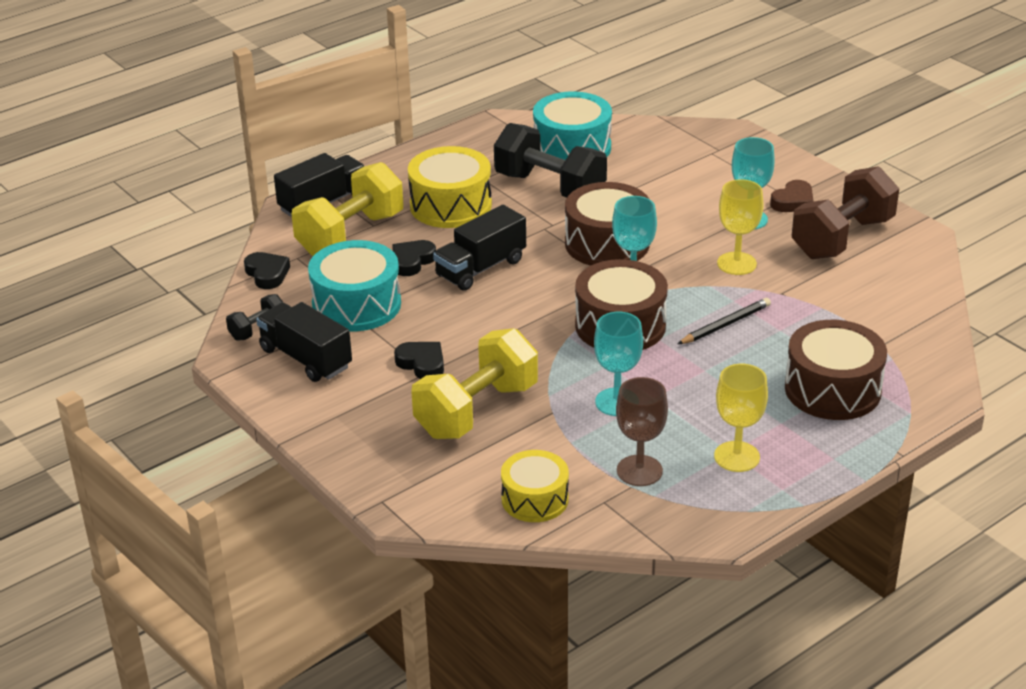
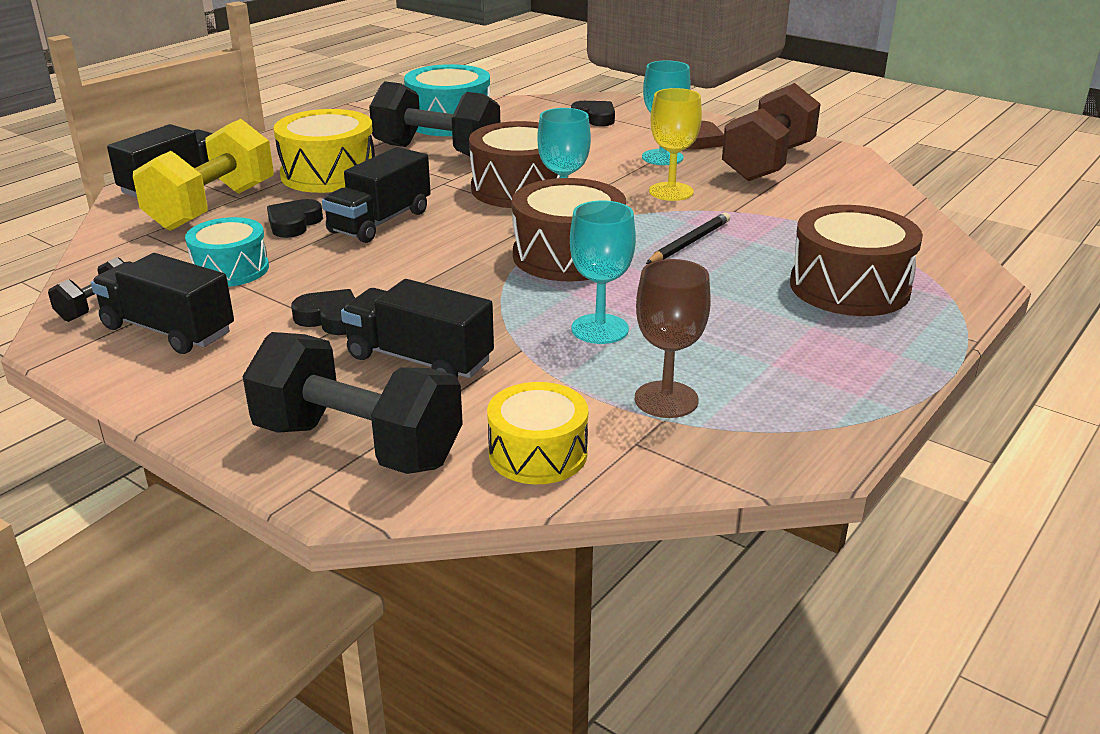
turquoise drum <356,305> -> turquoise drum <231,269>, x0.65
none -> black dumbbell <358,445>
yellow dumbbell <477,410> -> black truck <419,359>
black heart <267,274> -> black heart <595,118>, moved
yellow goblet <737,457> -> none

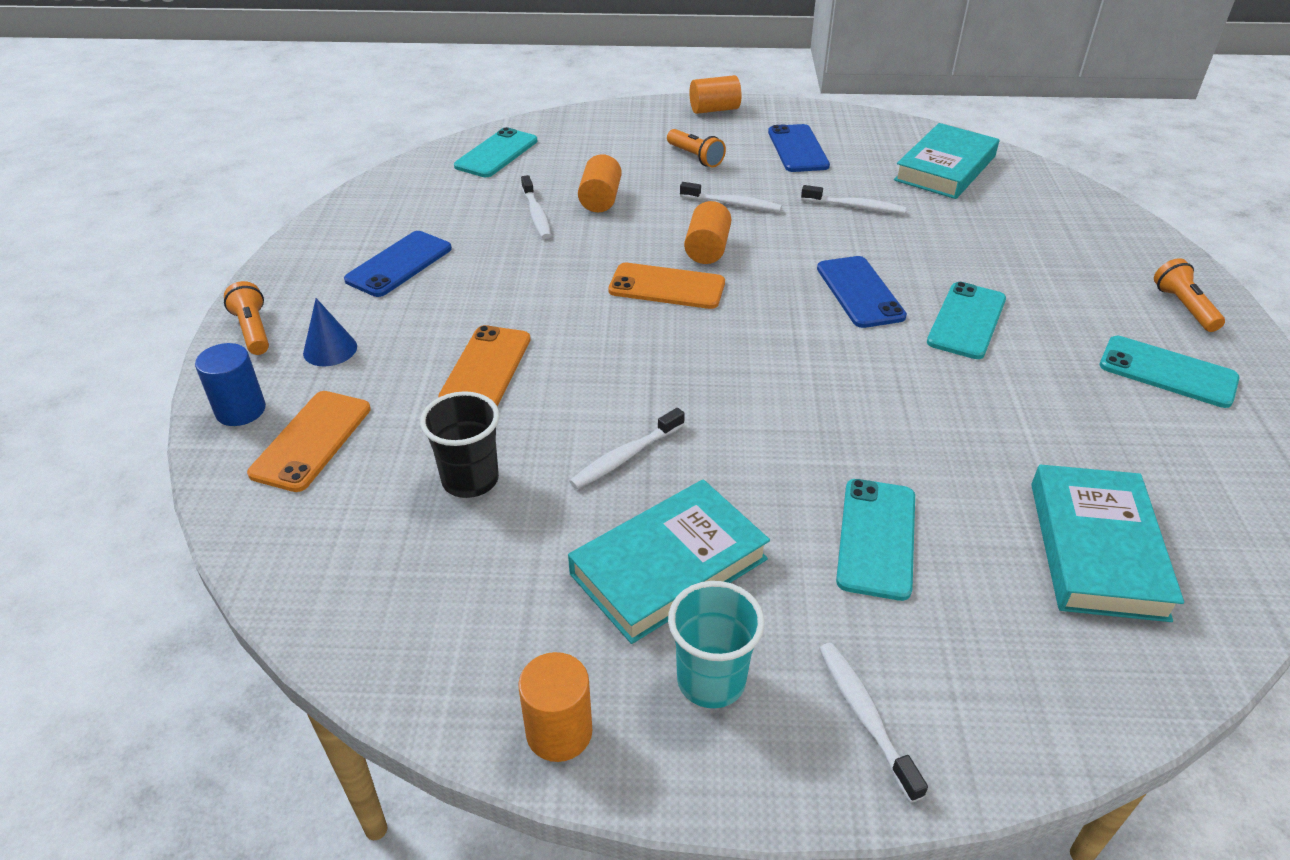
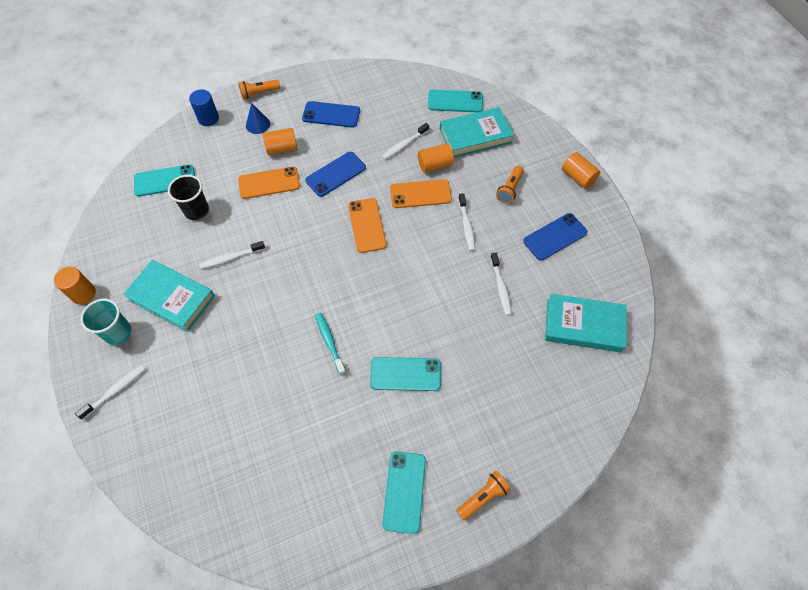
turquoise phone <877,538> -> turquoise phone <164,181>, moved
white toothbrush <625,457> -> white toothbrush <231,258>, 45 degrees counterclockwise
orange flashlight <253,330> -> orange flashlight <259,93>, 150 degrees counterclockwise
orange cylinder <707,249> -> orange cylinder <282,148>, moved
blue phone <859,292> -> blue phone <335,174>, moved
none -> turquoise toothbrush <329,342>
orange phone <311,440> -> orange phone <420,194>, moved
turquoise book <1096,549> -> turquoise book <475,136>, moved

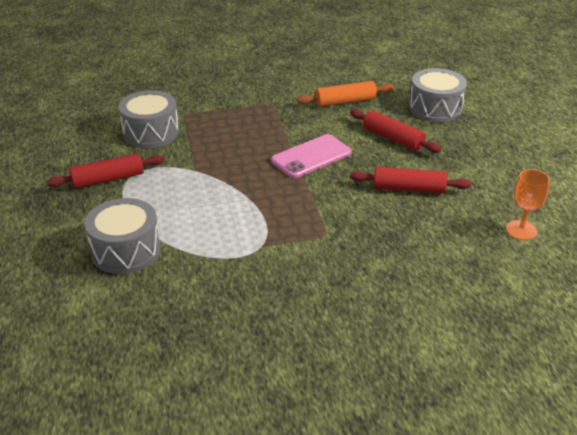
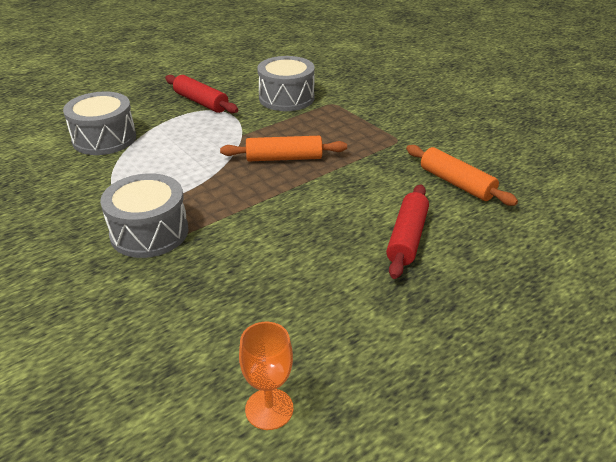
grey drum <435,108> -> grey drum <149,232>, moved
none -> orange rolling pin <284,158>
pink phone <311,157> -> none
red rolling pin <408,189> -> none

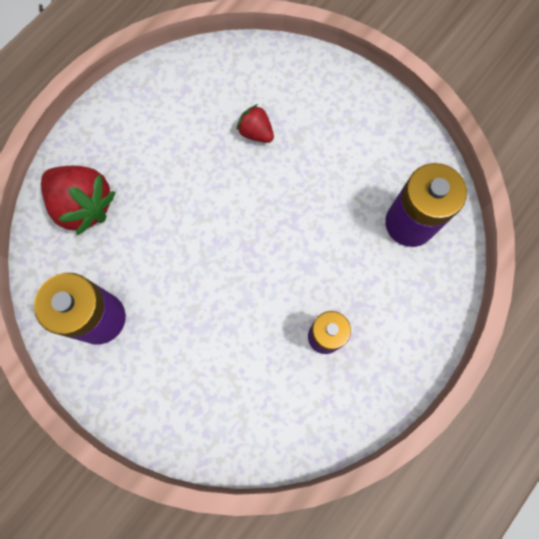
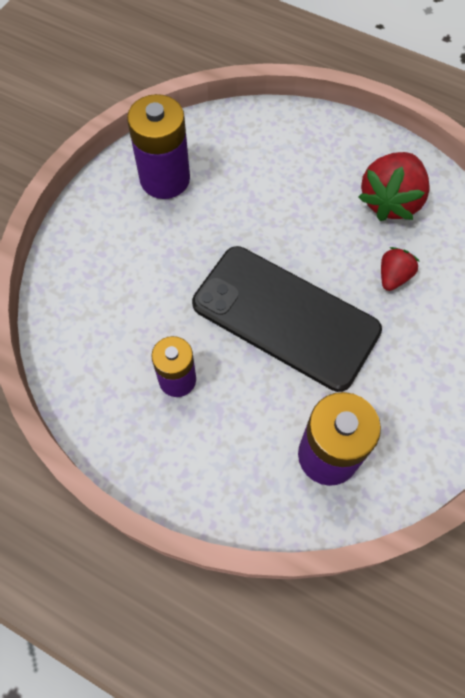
none -> black phone <285,317>
red strawberry <84,205> -> red strawberry <390,201>, moved

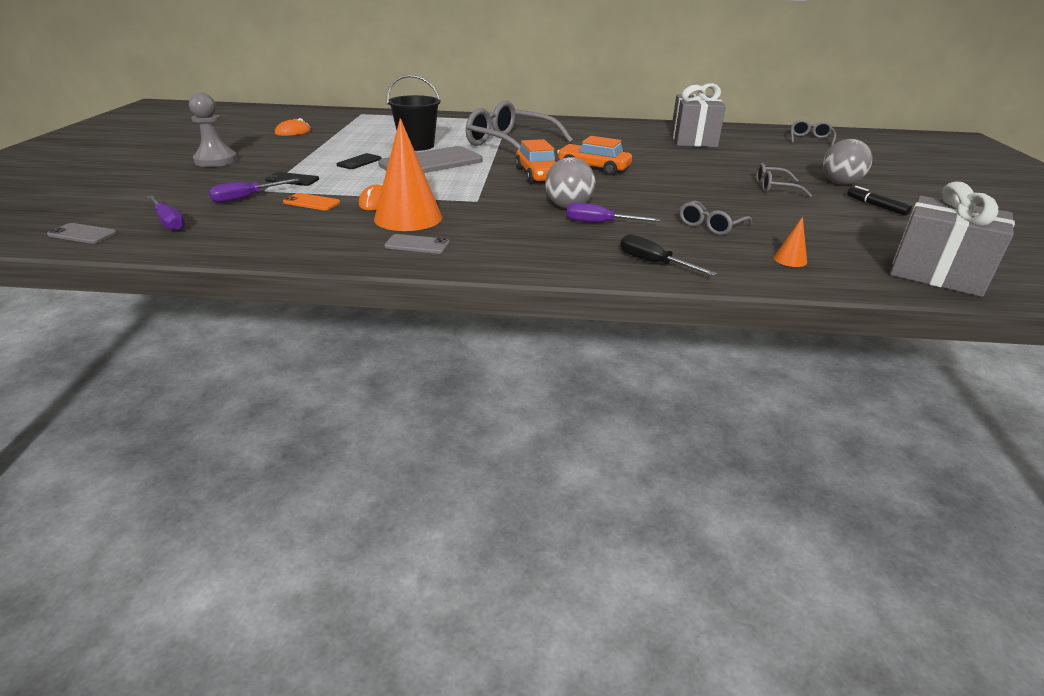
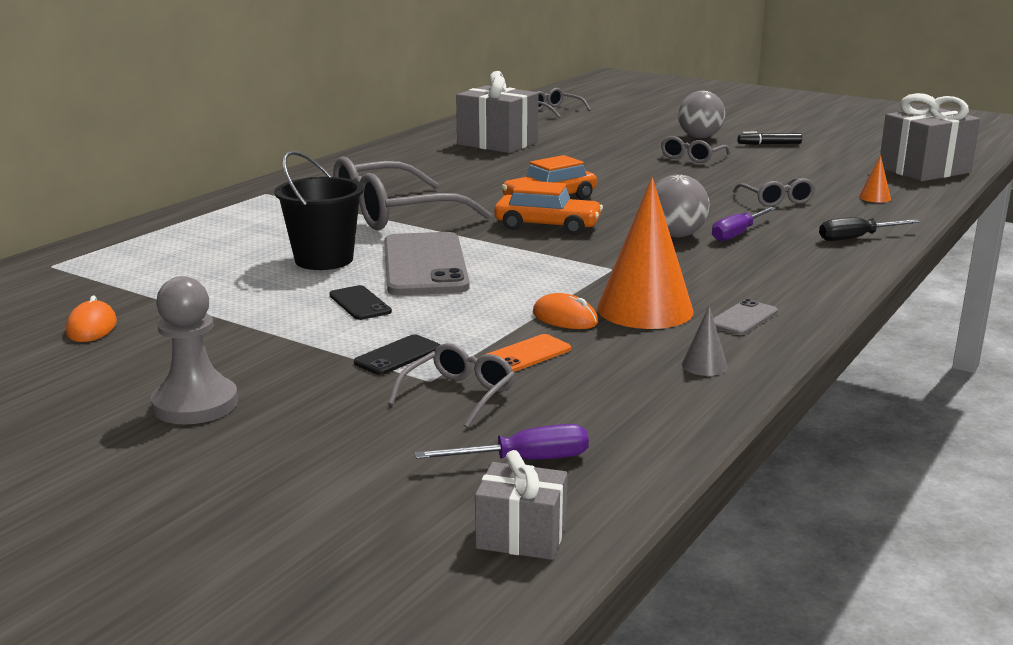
purple screwdriver <246,198> -> grey glasses <458,395>
grey phone <82,234> -> grey gift <521,536>
none -> grey cone <704,365>

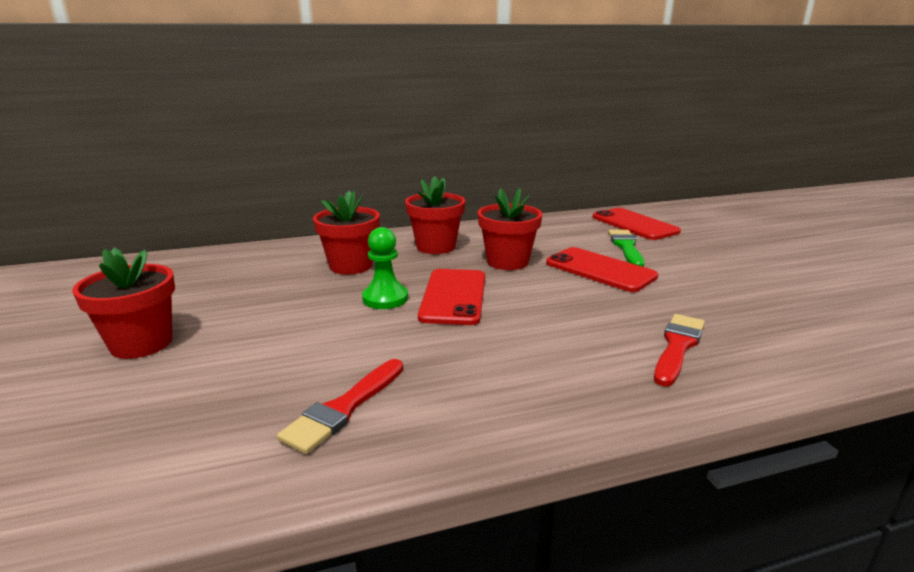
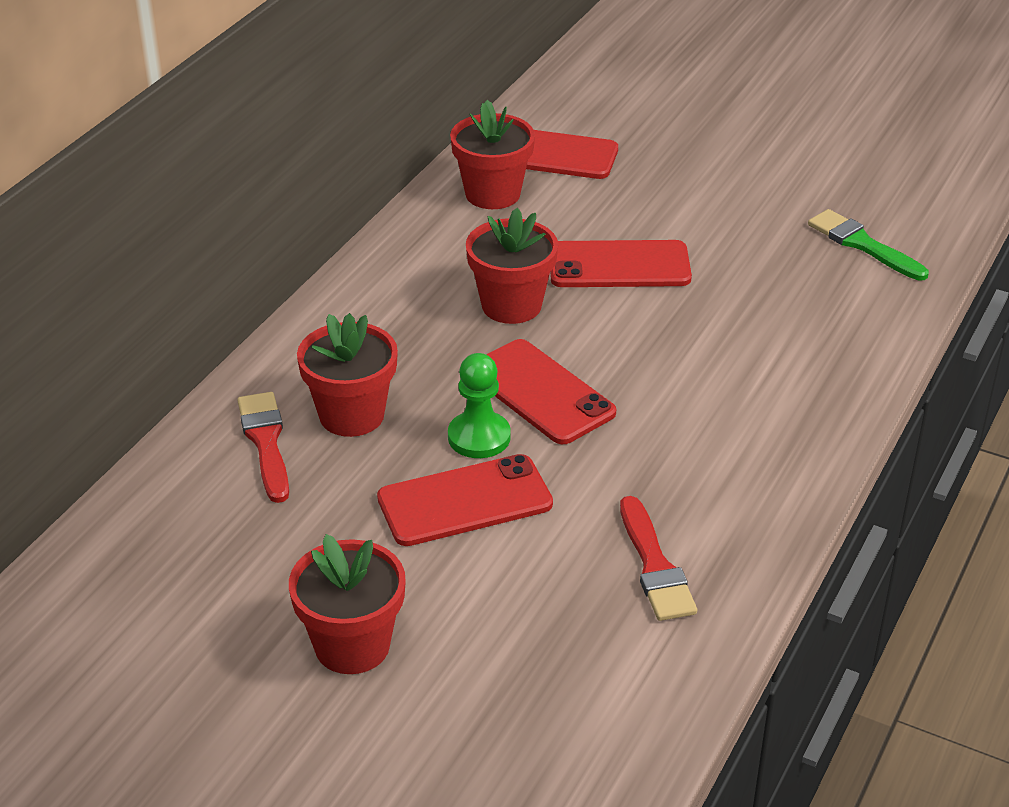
red brush <677,346> -> red brush <265,442>, moved
none -> red phone <464,501>
red flower pot <436,247> -> red flower pot <492,194>, moved
green brush <626,247> -> green brush <862,245>, moved

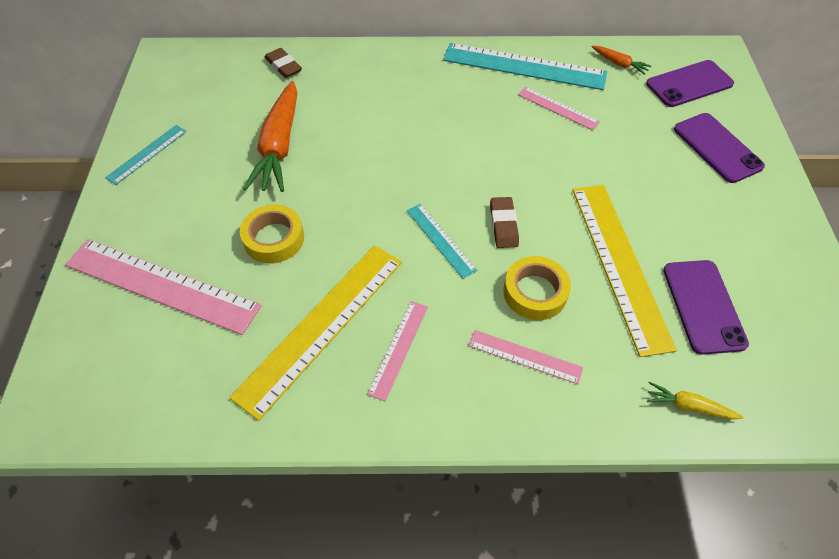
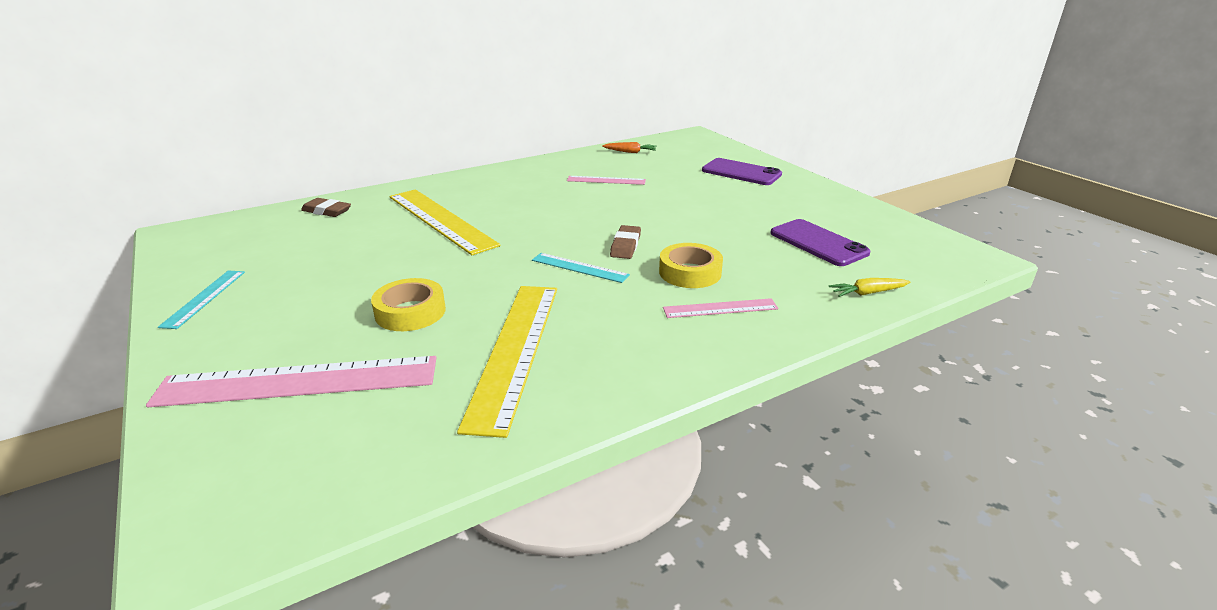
yellow ruler <619,264> -> yellow ruler <440,220>, moved
brown eraser <503,225> -> brown eraser <625,245>, 45 degrees clockwise
orange carrot <279,146> -> none
pink ruler <398,349> -> none
turquoise ruler <524,66> -> none
purple phone <689,84> -> none

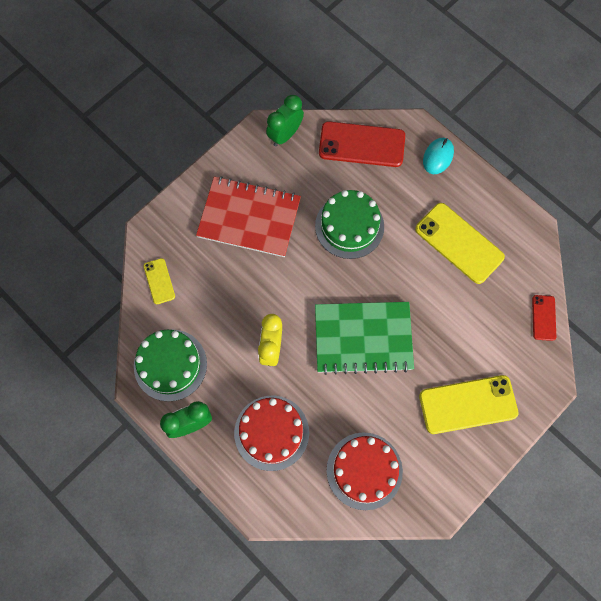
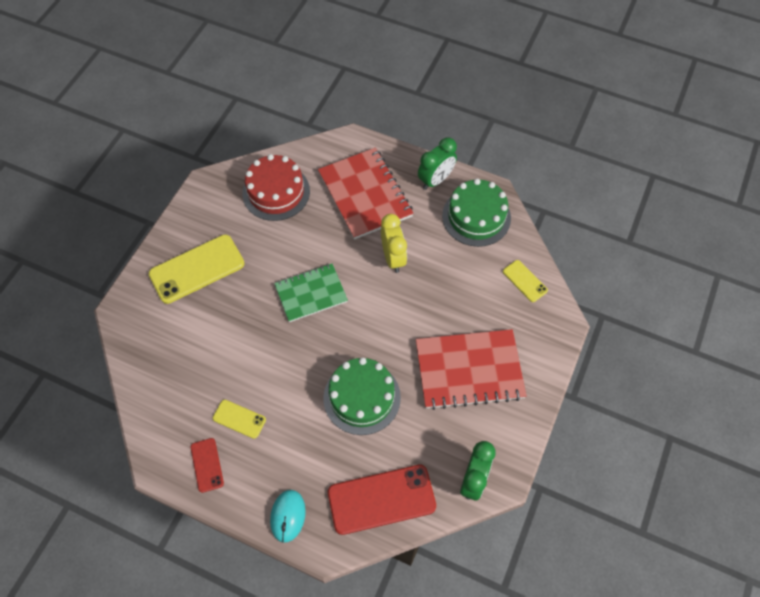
red phone <543,317> -> red phone <207,465>, moved
yellow phone <459,243> -> yellow phone <239,419>, x0.51
green notebook <363,338> -> green notebook <311,293>, x0.65
red cake <271,432> -> red notebook <365,195>

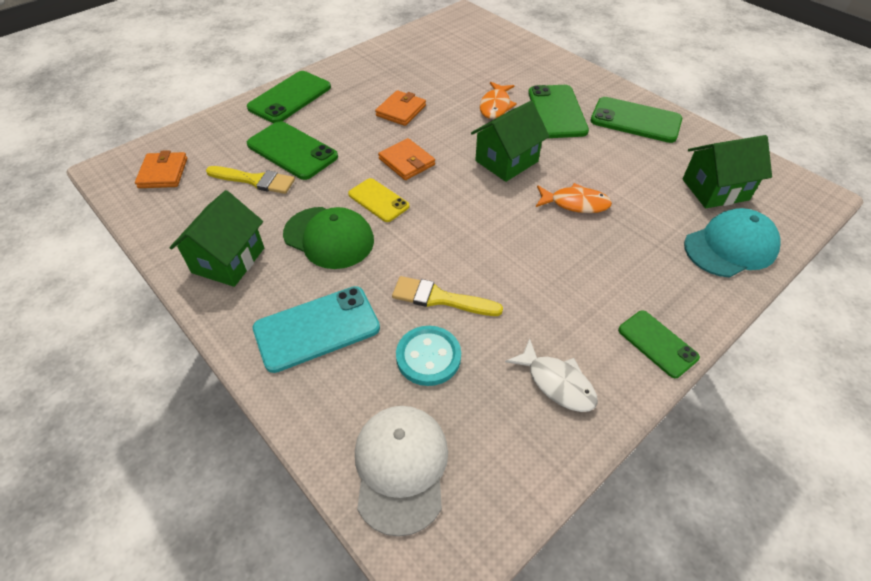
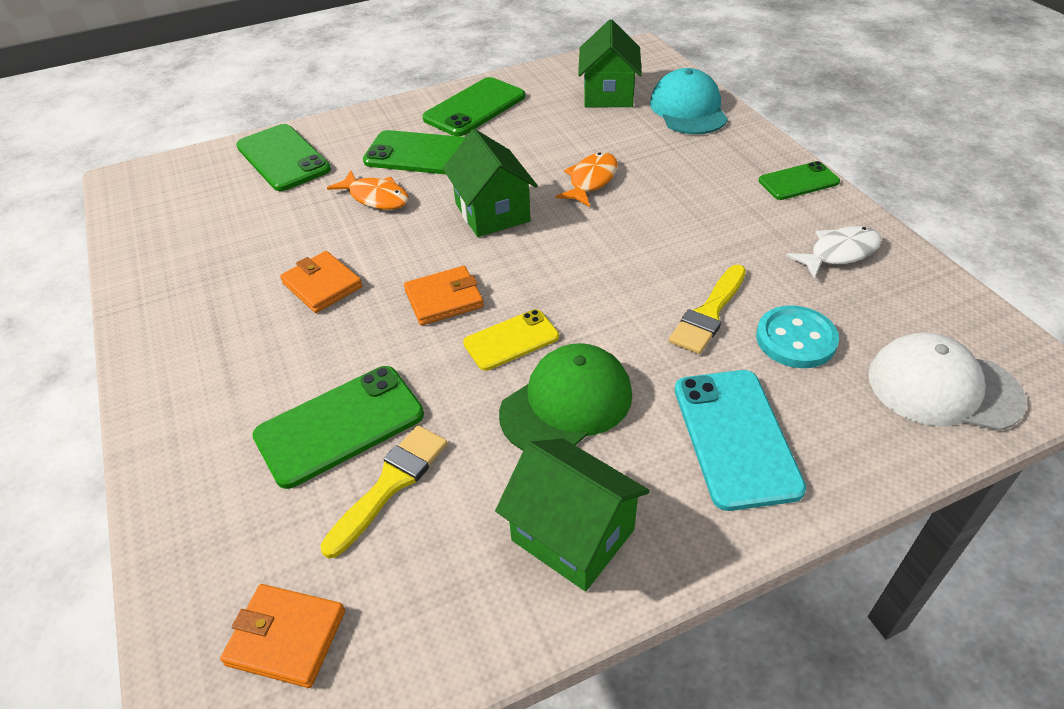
green phone <290,97> -> green phone <283,158>, moved

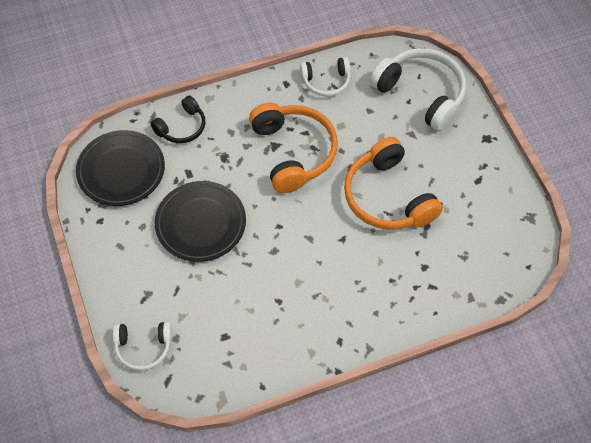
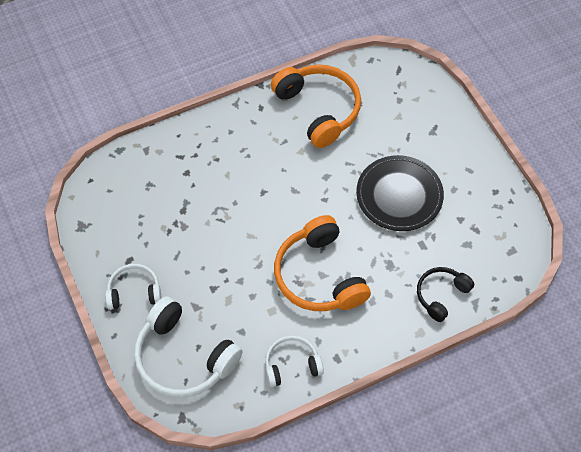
white headphones <143,347> -> white headphones <134,291>, moved
orange headphones <387,197> -> orange headphones <319,109>, moved
black plate <121,171> -> none

